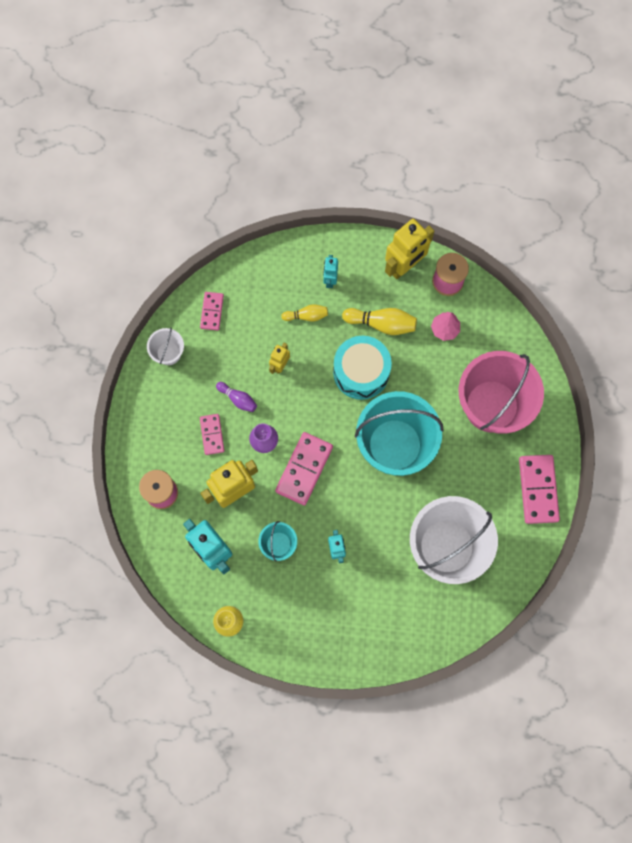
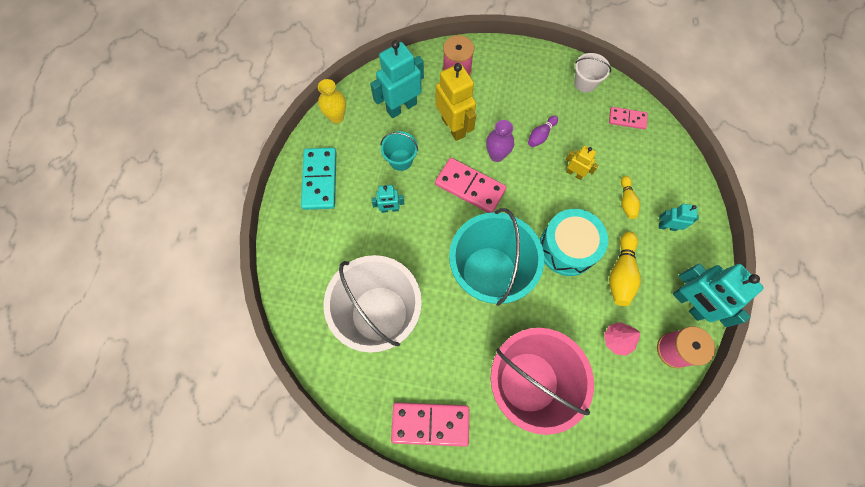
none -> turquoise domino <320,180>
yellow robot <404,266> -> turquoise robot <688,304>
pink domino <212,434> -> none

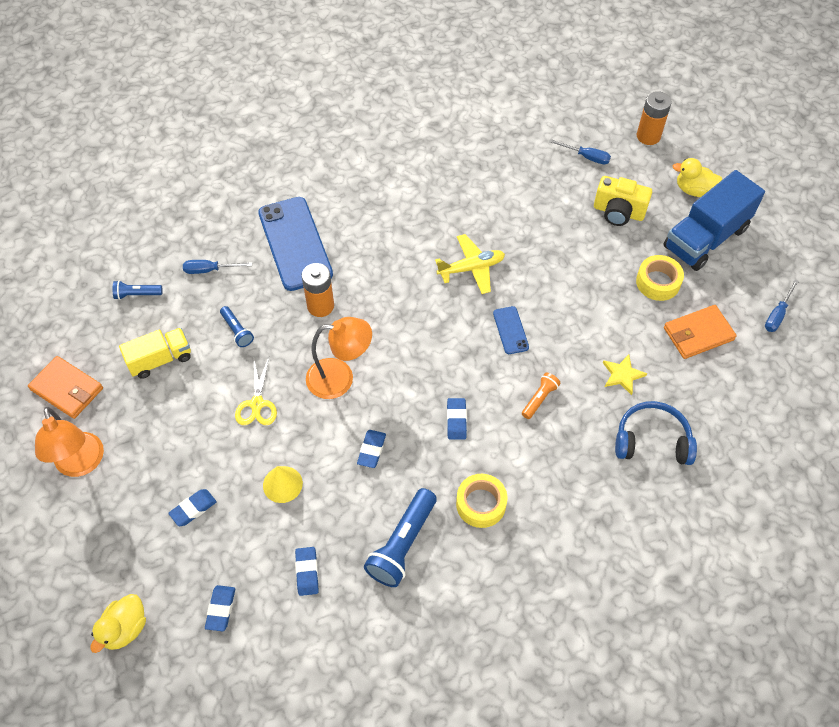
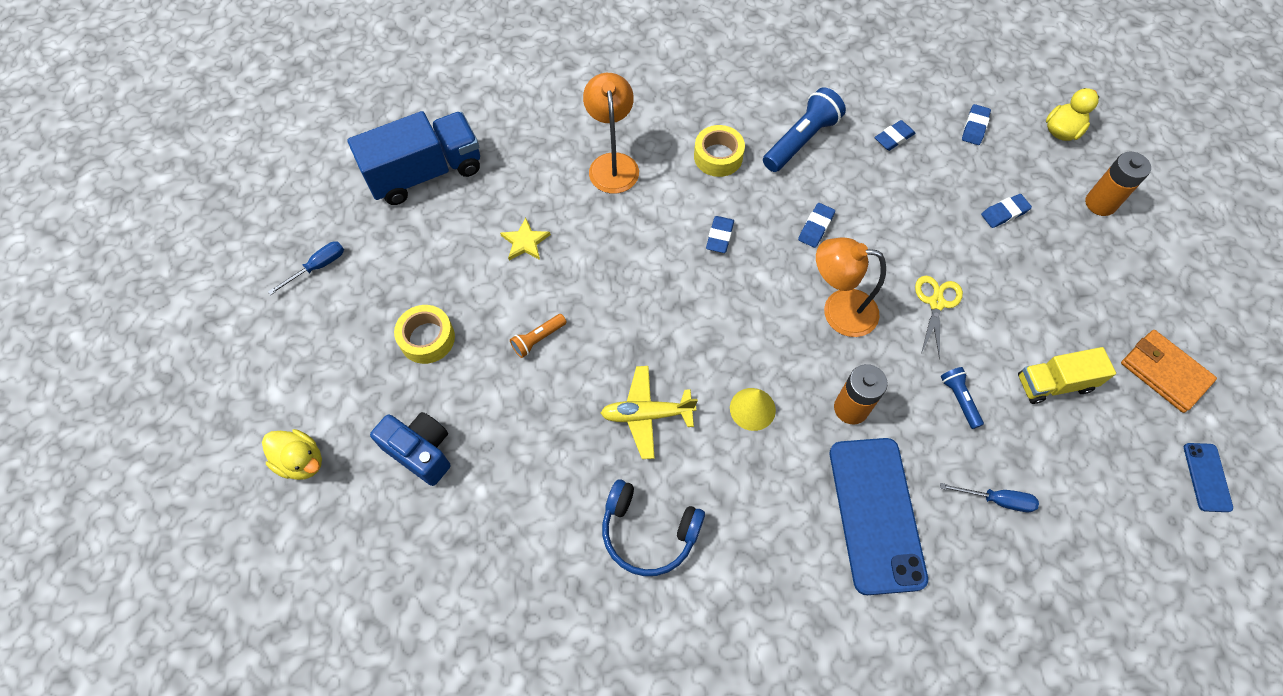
blue truck <705,238> -> blue truck <425,173>, moved
yellow camera <618,212> -> blue camera <421,451>
orange flashlight <539,399> -> orange flashlight <538,339>, moved
orange lamp <81,464> -> orange lamp <612,164>, moved
blue headphones <652,440> -> blue headphones <648,532>, moved
yellow cone <282,484> -> yellow cone <752,409>, moved
blue eraser <307,572> -> blue eraser <893,138>, 45 degrees clockwise
orange battery <648,136> -> orange battery <1100,203>, moved
blue phone <510,330> -> blue phone <1207,477>, moved
blue flashlight <137,294> -> none
blue screwdriver <586,157> -> none
orange wallet <698,334> -> none

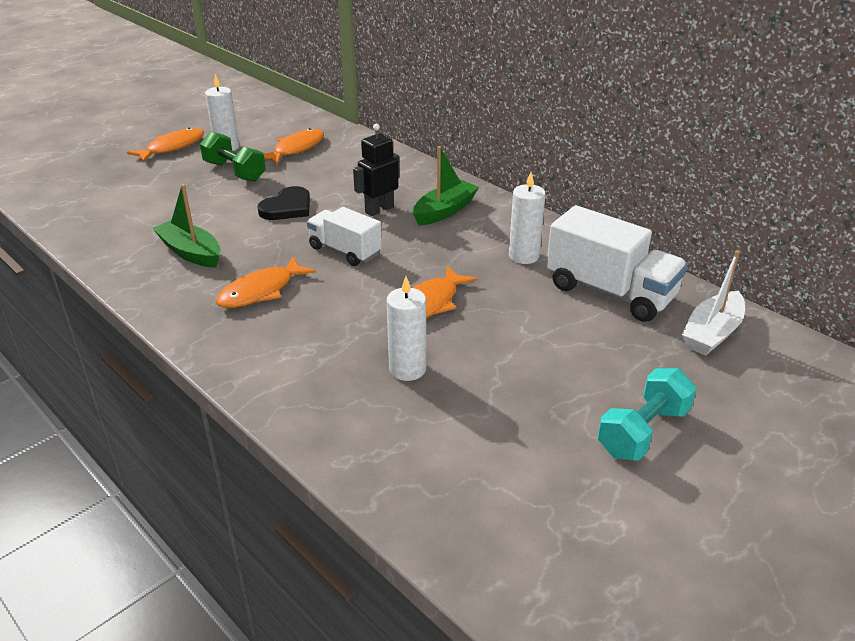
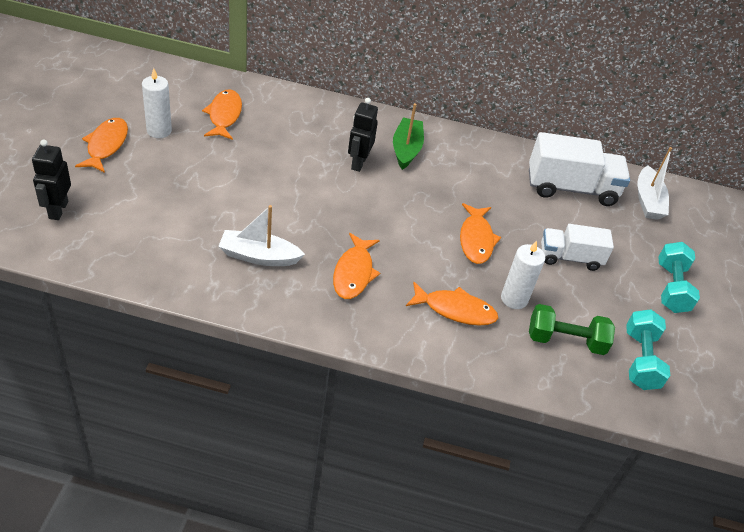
none -> black robot <58,210>
green boat <191,252> -> white boat <259,256>
none -> orange fish <455,310>
green dumbbell <235,172> -> green dumbbell <565,340>, moved
white truck <345,251> -> white truck <570,258>, moved
none -> turquoise dumbbell <640,360>
black heart <287,207> -> none
white candle <523,256> -> none

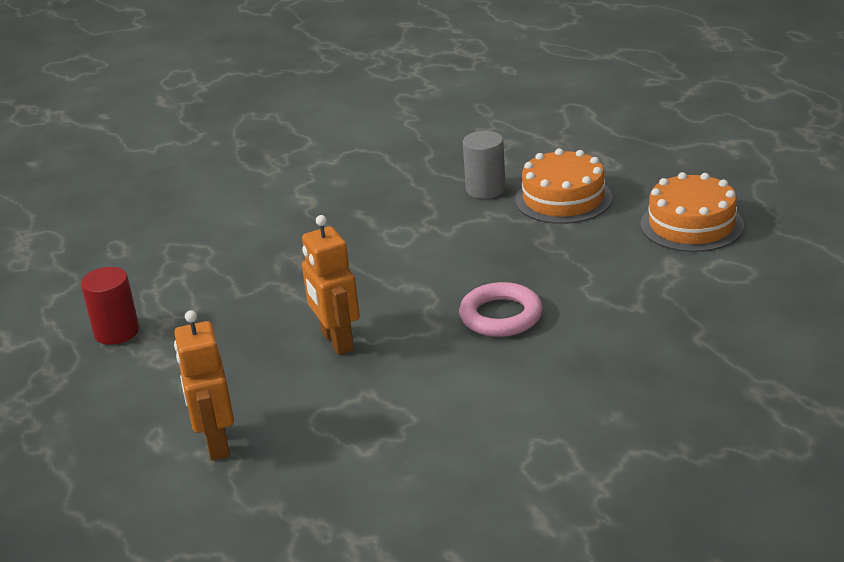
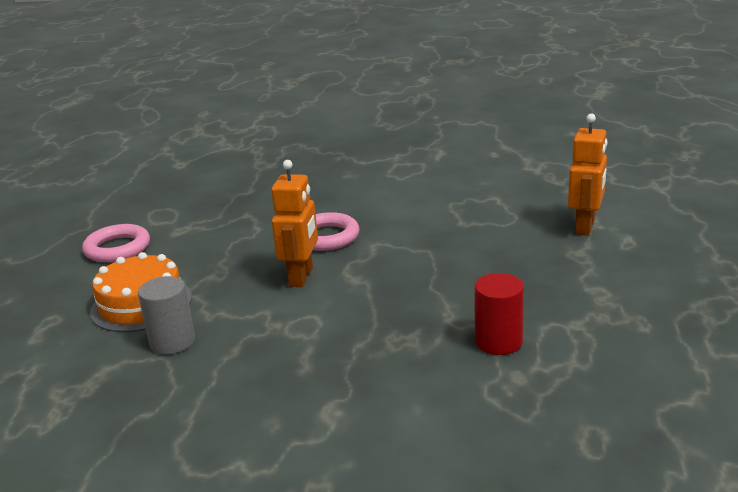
orange cake <691,225> -> pink ring <117,248>
orange robot <337,341> -> orange robot <301,277>, moved
red cylinder <116,332> -> red cylinder <498,342>, moved

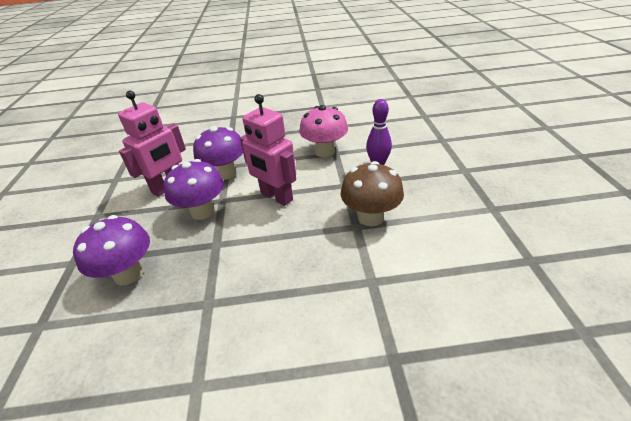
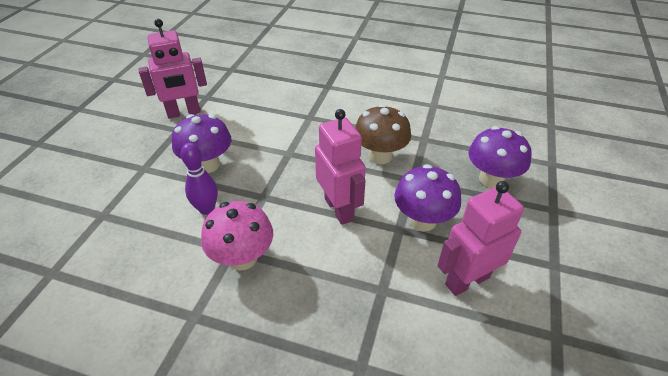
none -> pink robot <184,113>
purple mushroom <225,173> -> purple mushroom <208,165>, moved
brown mushroom <371,217> -> brown mushroom <380,156>, moved

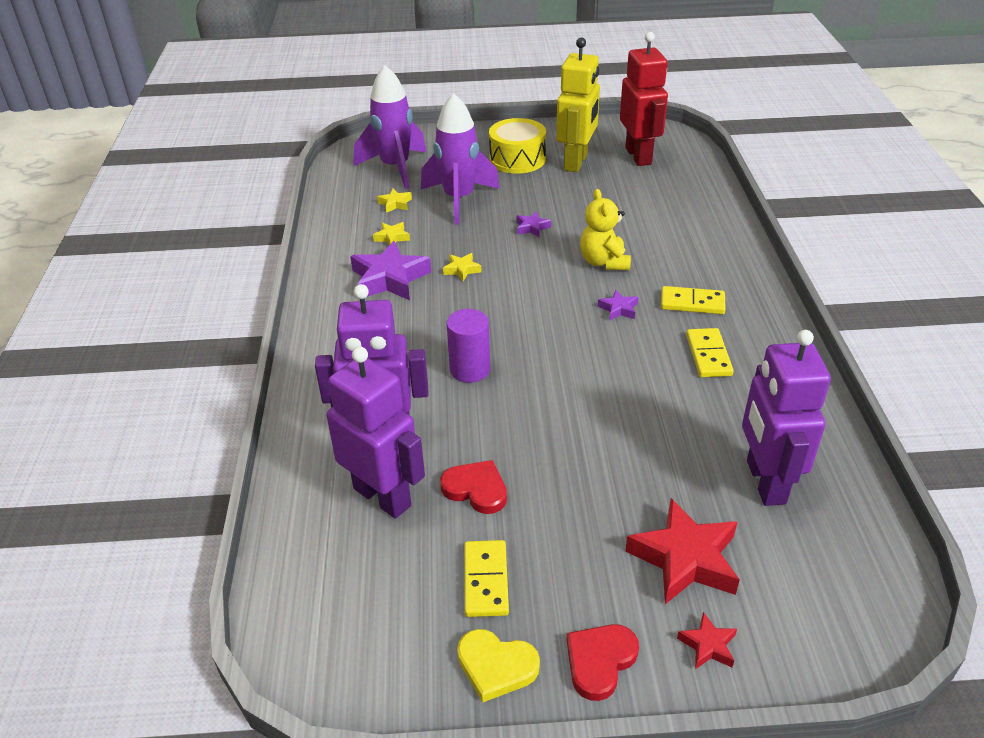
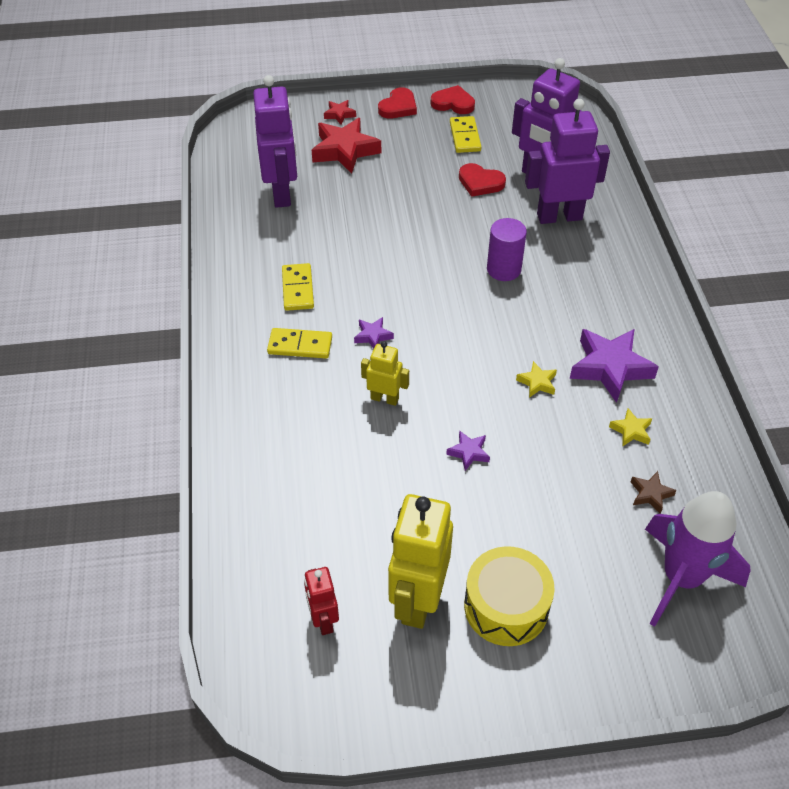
red robot <639,156> -> red robot <323,620>, x0.53
yellow teddy bear <604,262> -> yellow robot <384,398>
yellow heart <496,666> -> red heart <453,103>
yellow star <395,204> -> brown star <650,494>
purple rocket <459,199> -> none

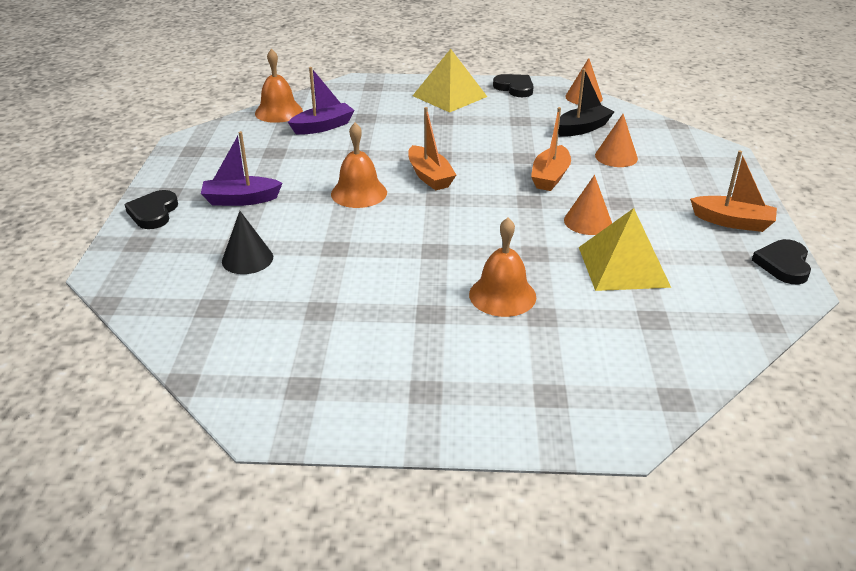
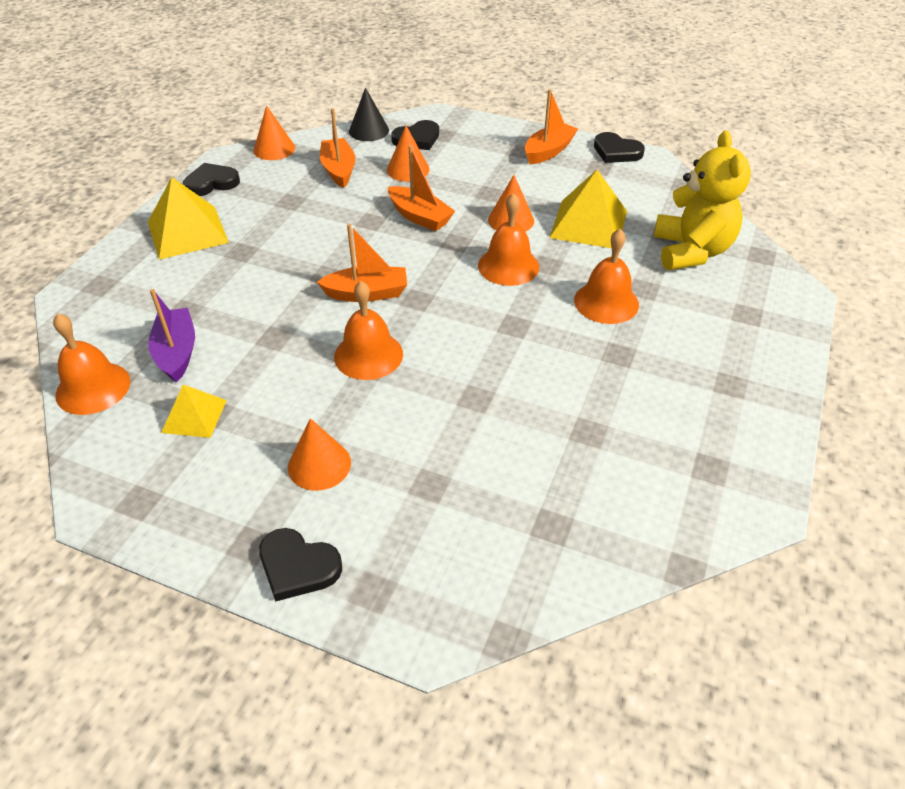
none -> yellow pyramid <194,416>
purple boat <241,200> -> orange cone <319,465>
black boat <582,128> -> orange boat <339,170>
black cone <247,259> -> black cone <369,131>, moved
none -> black heart <417,139>
none -> orange bell <508,266>
none -> yellow teddy bear <691,251>

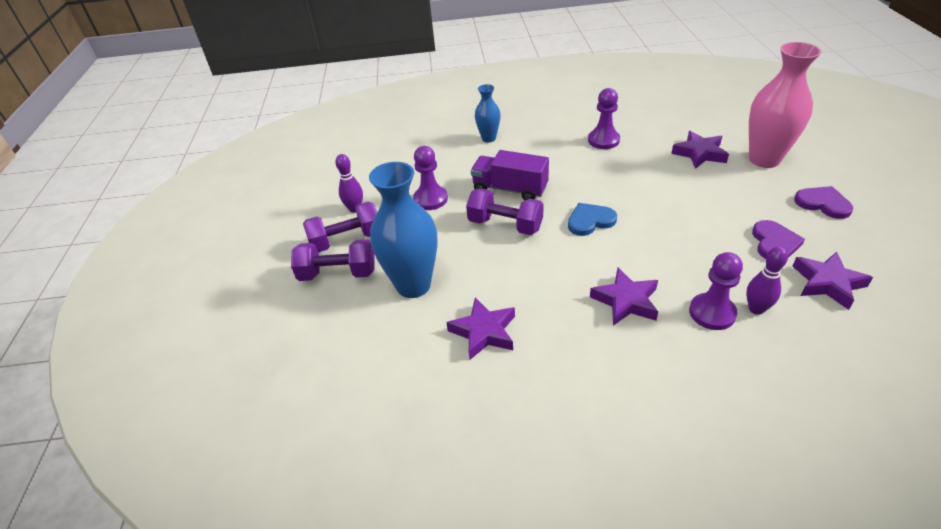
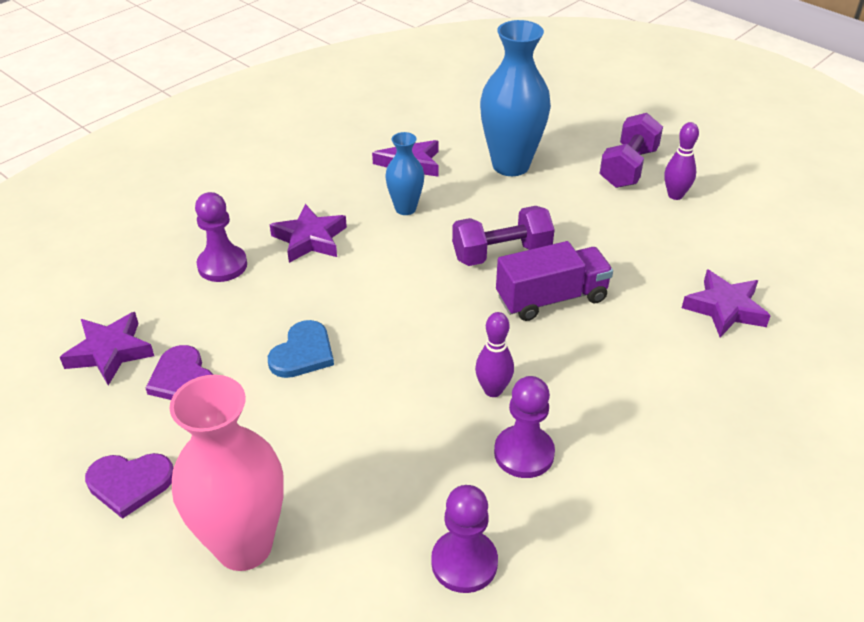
blue heart <590,221> -> blue heart <303,353>, moved
blue vase <488,138> -> blue vase <405,208>, moved
purple pawn <430,199> -> purple pawn <464,562>, moved
purple bowling pin <756,309> -> purple bowling pin <493,390>, moved
purple star <699,153> -> purple star <725,308>, moved
purple dumbbell <338,273> -> none

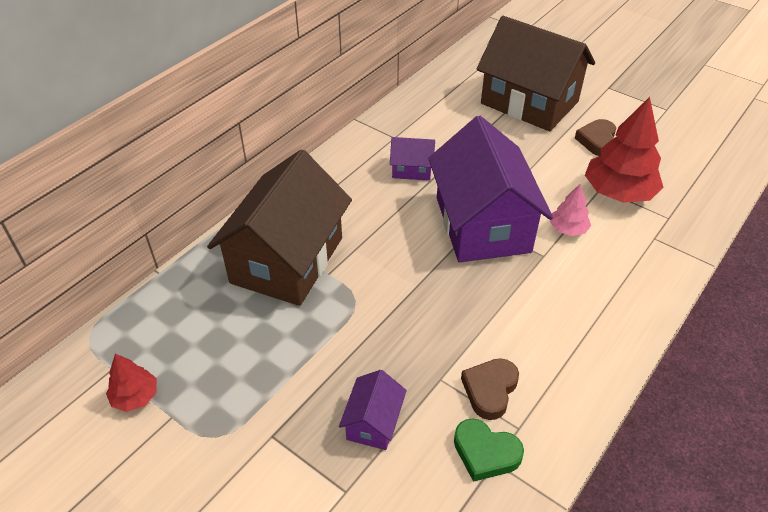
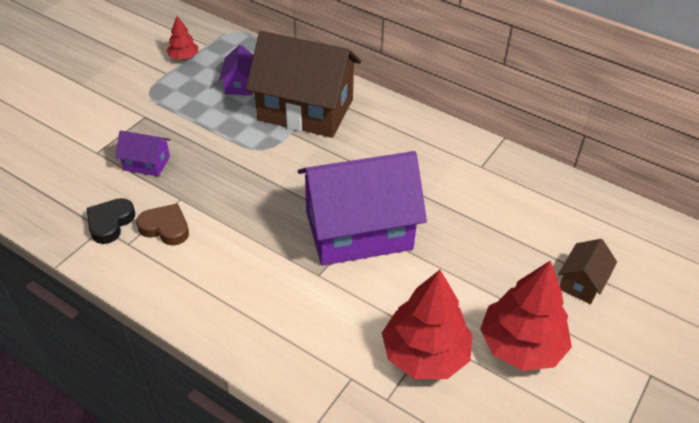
green heart <485,453> -> black heart <110,223>
purple house <412,169> -> purple house <240,84>, moved
brown heart <597,141> -> red tree <521,345>
brown house <529,102> -> brown house <582,282>, x0.44
pink tree <568,229> -> none

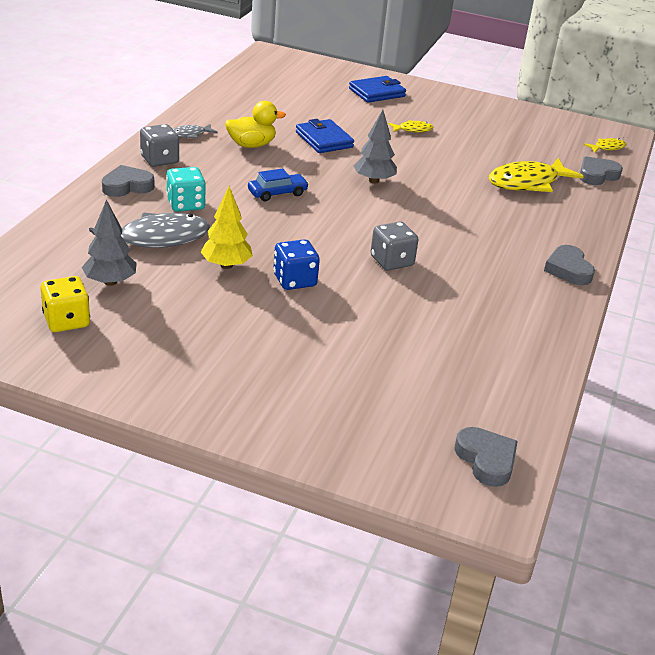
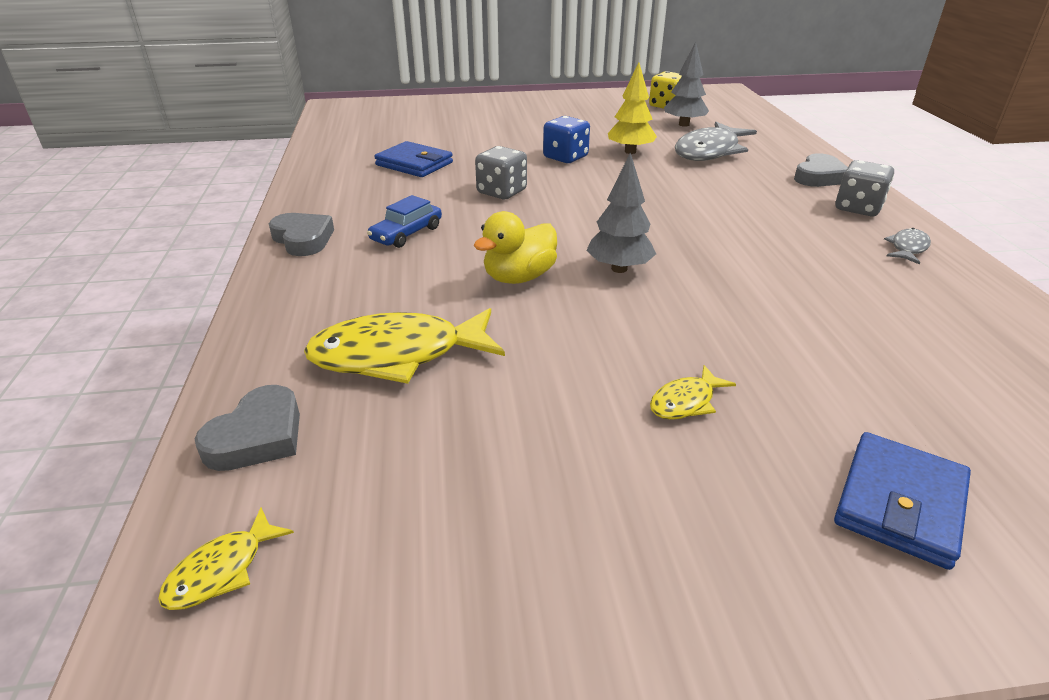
yellow fish <527,183> -> yellow fish <397,355>, 135 degrees counterclockwise
blue car <277,193> -> blue car <406,234>, moved
blue wallet <324,140> -> blue wallet <414,164>, moved
yellow duck <251,145> -> yellow duck <519,277>, moved
turquoise dice <185,204> -> none
grey heart <486,460> -> none

